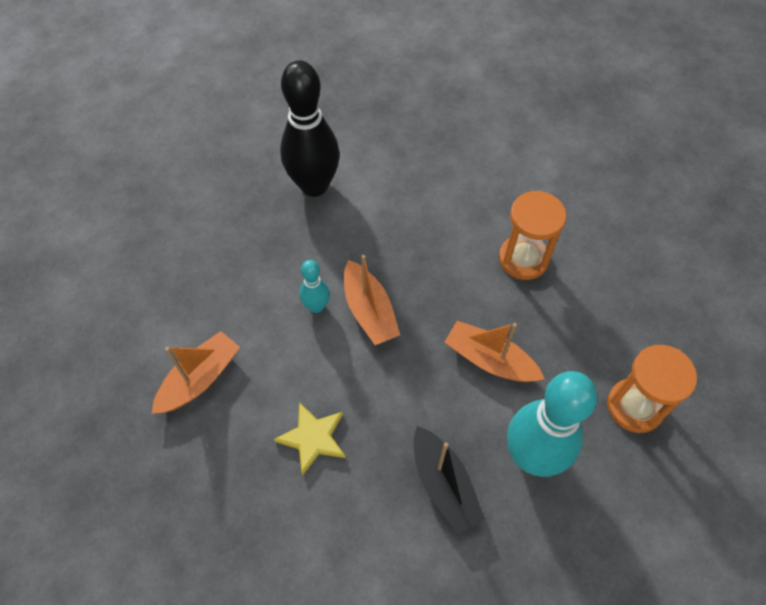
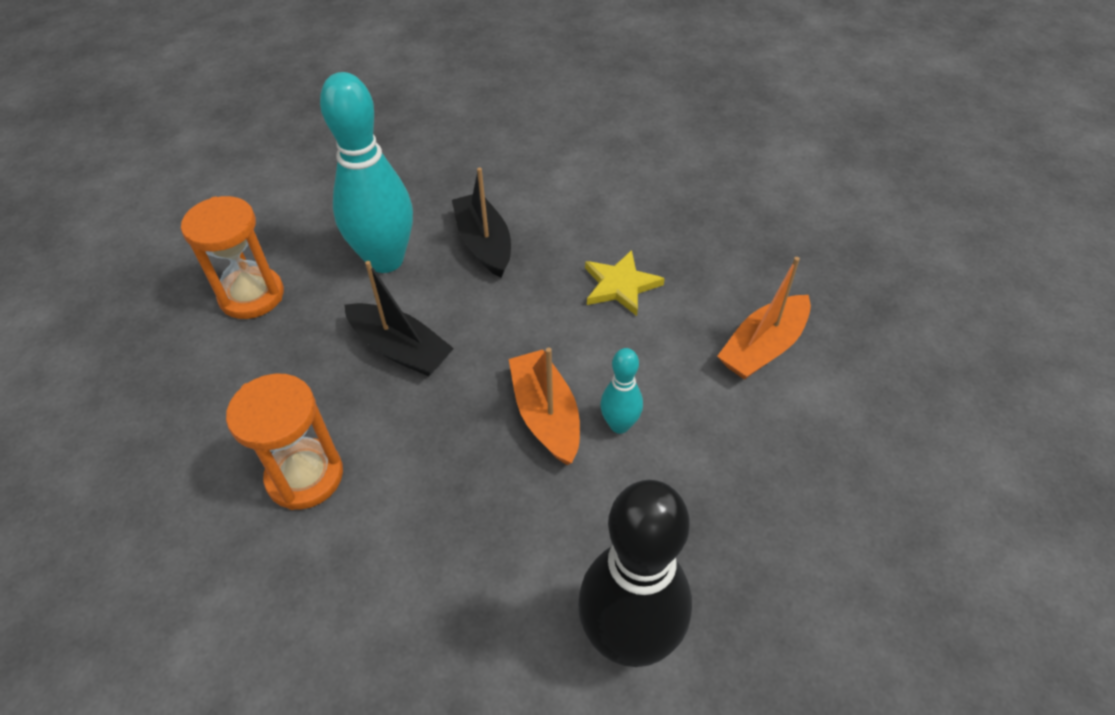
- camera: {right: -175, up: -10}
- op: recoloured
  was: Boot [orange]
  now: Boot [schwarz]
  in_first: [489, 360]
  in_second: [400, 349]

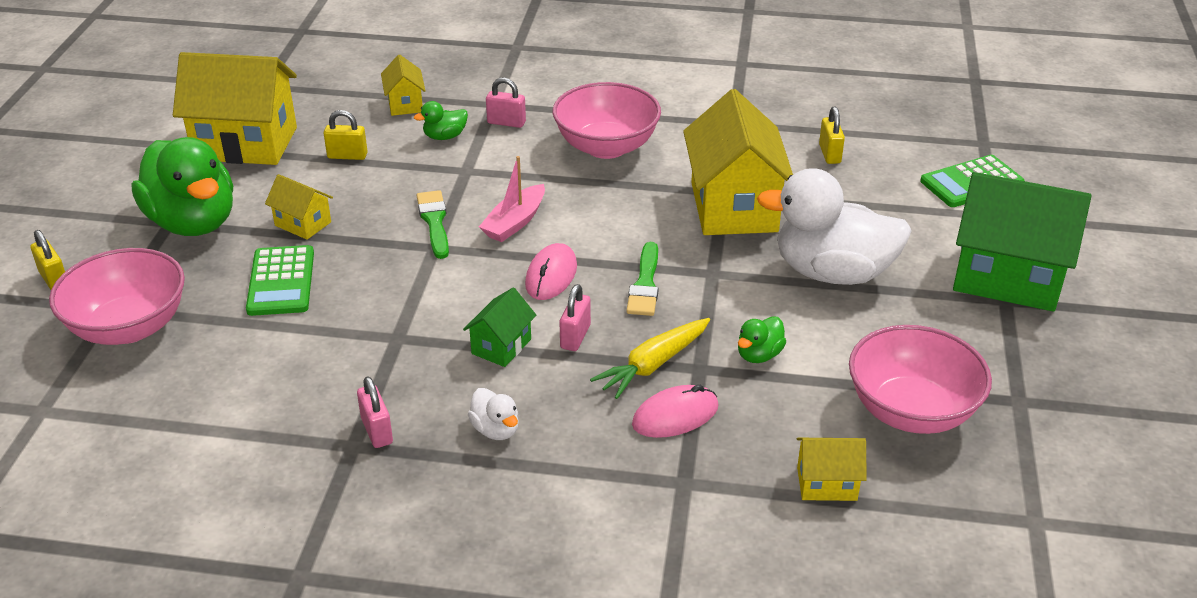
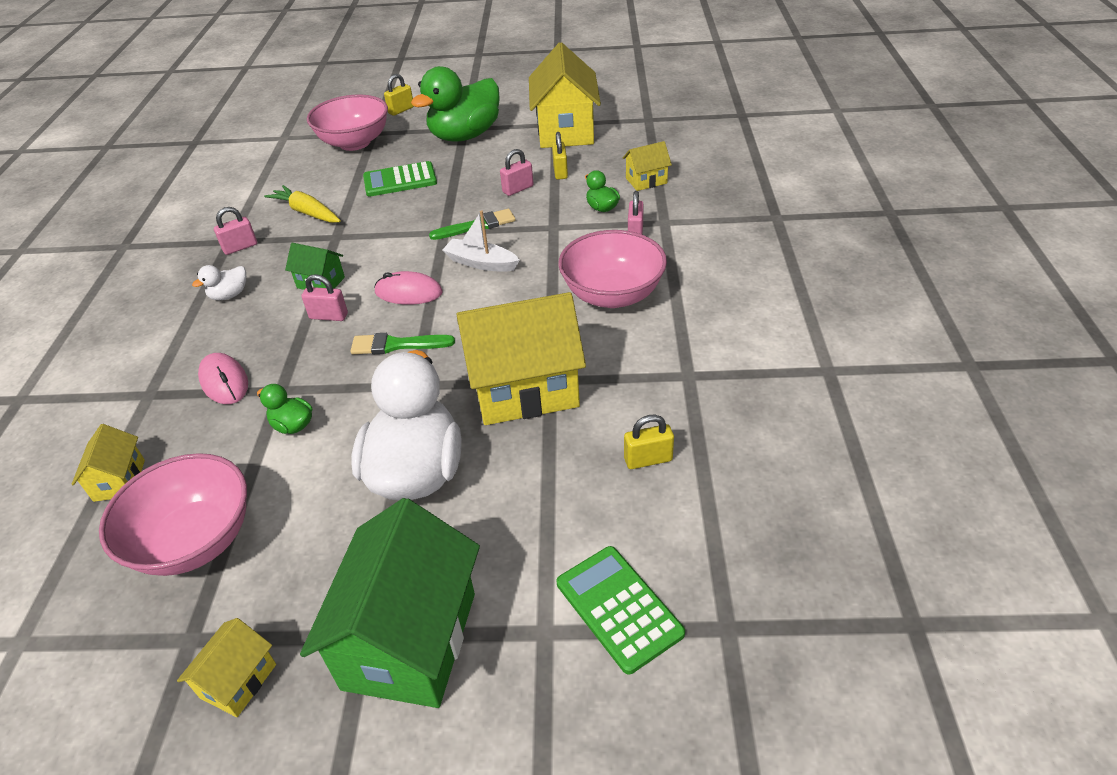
- camera: {right: 85, up: 5}
- op: moved
  was: Haus [gelb]
  in_first: [303, 224]
  in_second: [238, 681]
- op: recoloured
  was: Boot [rosa]
  now: Boot [weiß]
  in_first: [515, 222]
  in_second: [481, 263]
- op: moved
  was: Karotte [gelb]
  in_first: [653, 365]
  in_second: [307, 212]
- op: added
  now: Vorhängeschloss [rosa]
  in_second: [518, 189]

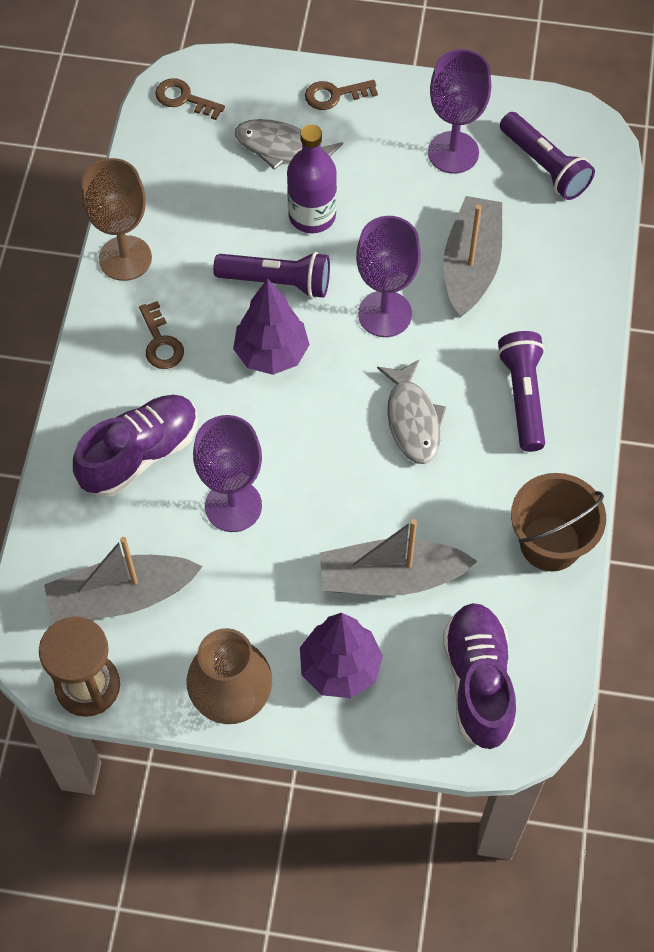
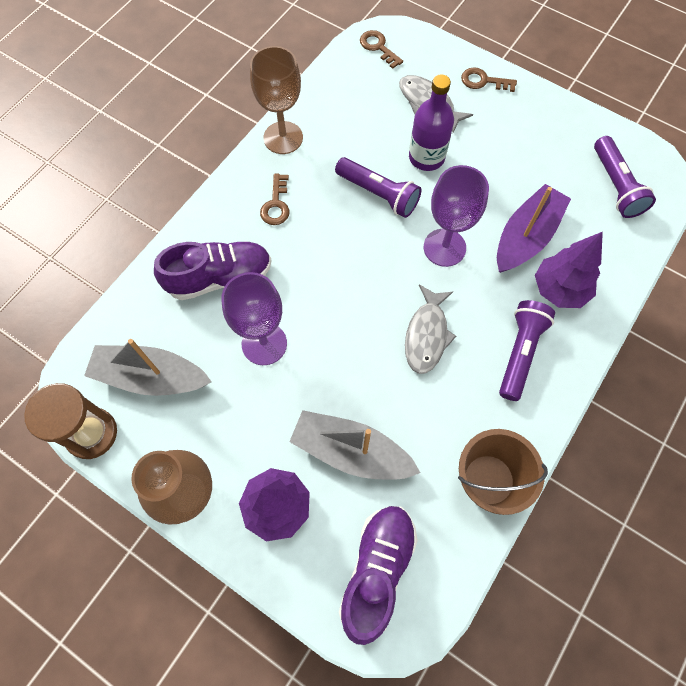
- camera: {right: 25, up: 5}
- op: moved
  was: Baum [lila]
  in_first: [271, 354]
  in_second: [559, 290]
- op: removed
  was: Kelch [lila]
  in_first: [453, 152]
- op: recoloured
  was: Boot [grau]
  now: Boot [lila]
  in_first: [471, 265]
  in_second: [526, 237]

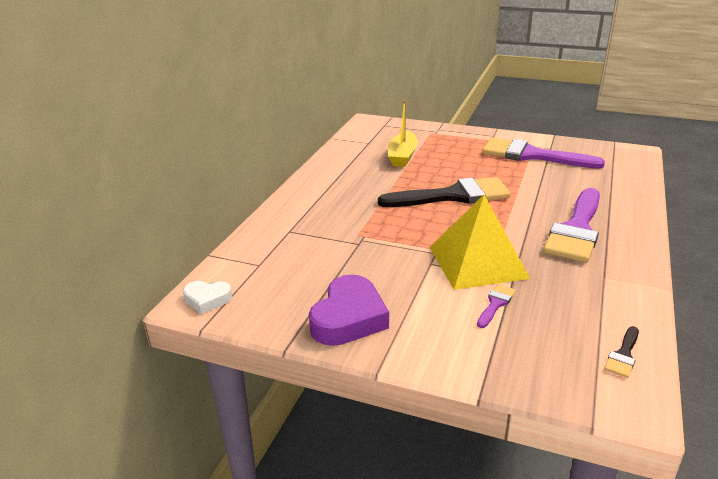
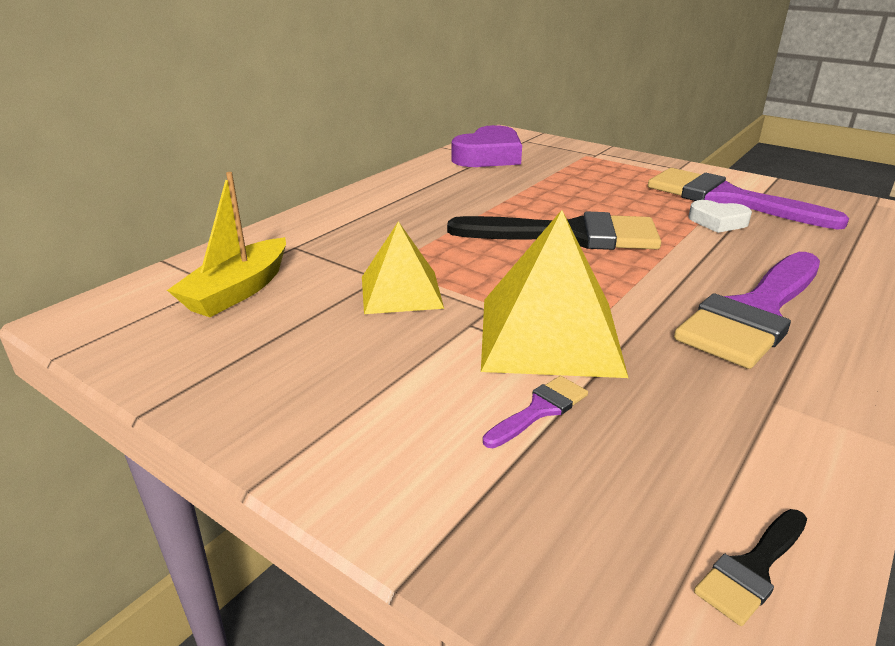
- camera: {right: 15, up: 0}
- op: moved
  was: Herz [weiß]
  in_first: [207, 299]
  in_second: [718, 222]
- op: moved
  was: Herz [lila]
  in_first: [349, 318]
  in_second: [488, 156]
- op: moved
  was: Boot [gelb]
  in_first: [402, 156]
  in_second: [238, 291]
- op: added
  now: Pyramide [gelb]
  in_second: [401, 292]

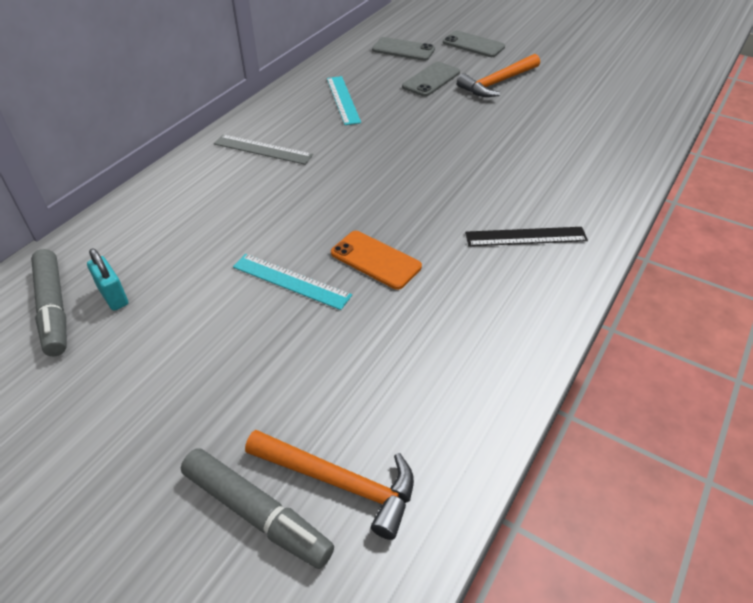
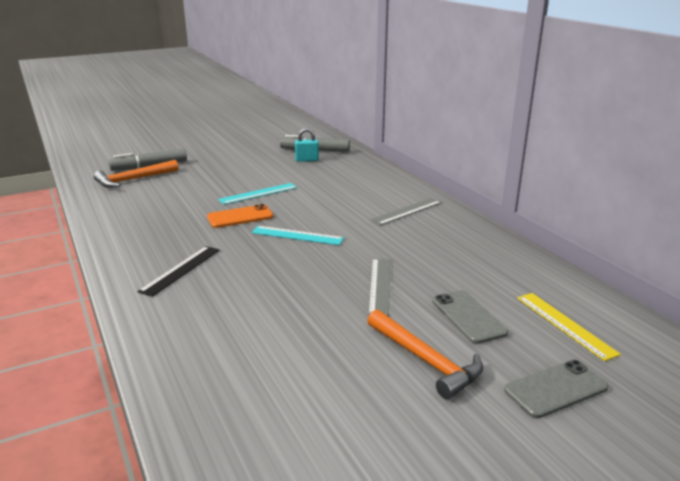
- camera: {right: 120, up: -20}
- op: moved
  was: Lineal [türkis]
  in_first: [343, 100]
  in_second: [297, 235]
- op: replaced
  was: Handy [grau]
  now: Lineal [gelb]
  in_first: [403, 50]
  in_second: [564, 325]
- op: turned
  was: Hammer [orange]
  in_first: [497, 83]
  in_second: [425, 360]
  clockwise: 150
- op: added
  now: Lineal [grau]
  in_second: [379, 285]

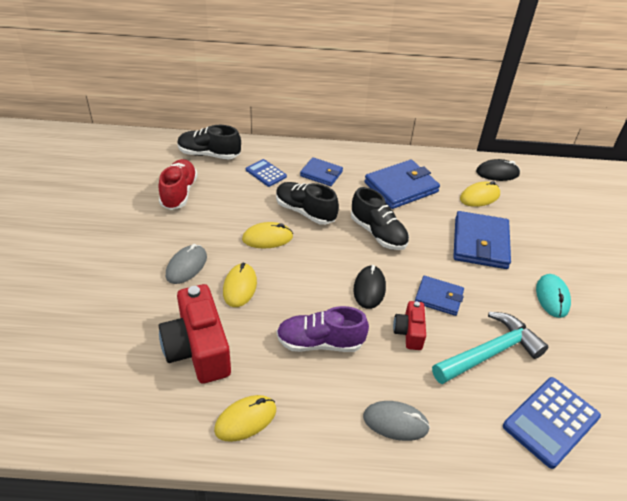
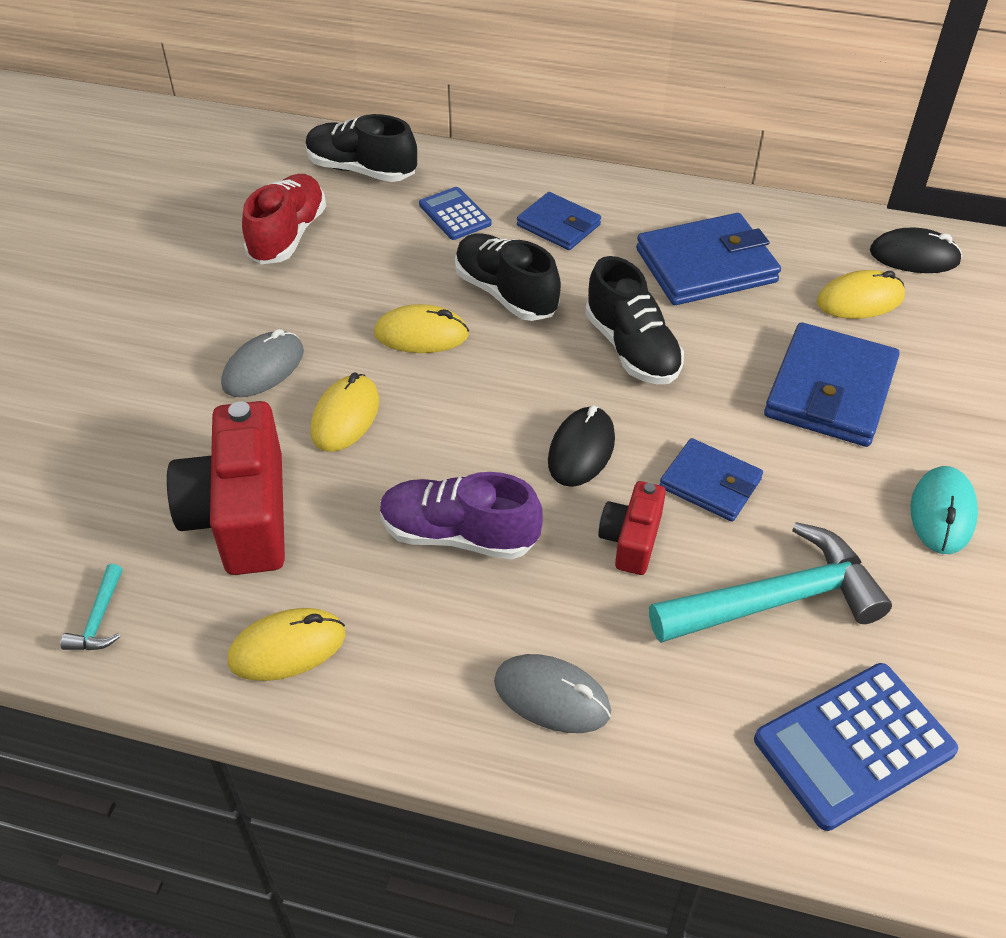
- camera: {right: 15, up: 5}
- op: added
  now: Hammer [türkis]
  in_second: [99, 619]

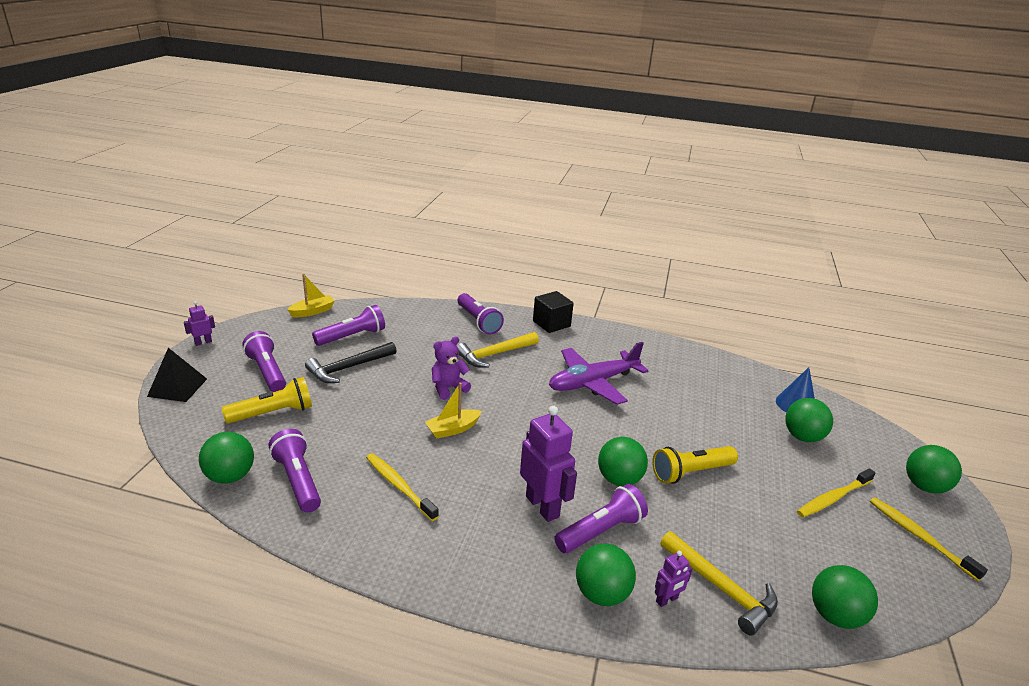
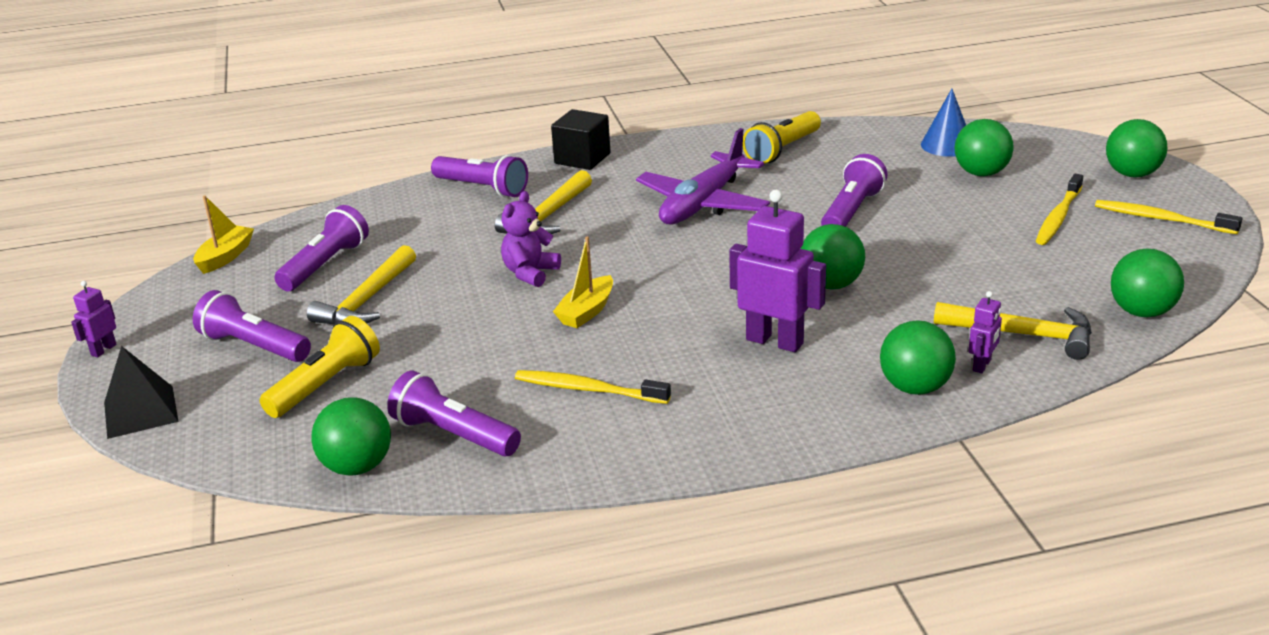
- camera: {right: -25, up: 0}
- op: recoloured
  was: Hammer [schwarz]
  now: Hammer [gelb]
  in_first: [348, 368]
  in_second: [367, 300]
- op: moved
  was: Taschenlampe [lila]
  in_first: [601, 531]
  in_second: [851, 212]
- op: moved
  was: Taschenlampe [gelb]
  in_first: [691, 472]
  in_second: [782, 150]

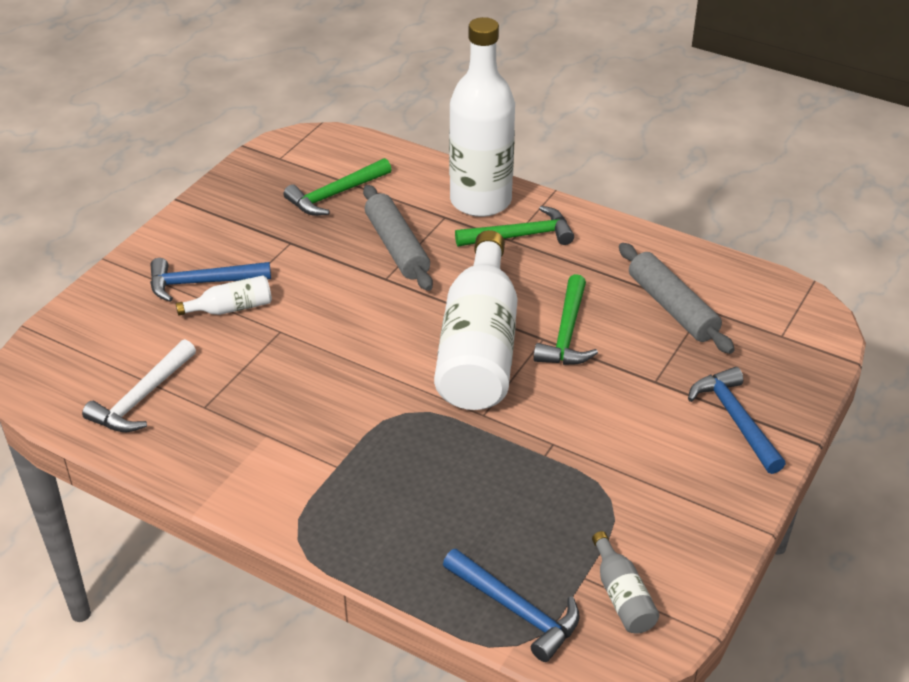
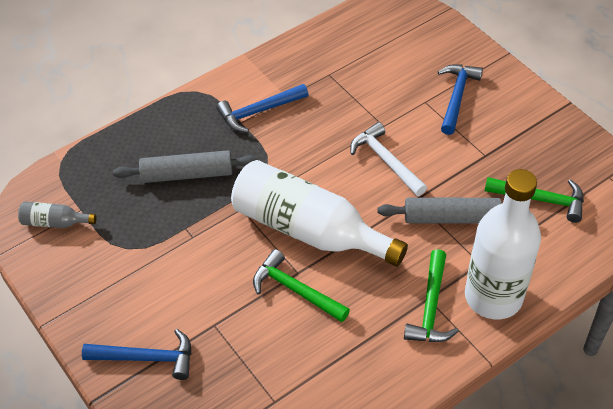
- camera: {right: 115, up: 10}
- op: moved
  was: Hammer [weiß]
  in_first: [142, 397]
  in_second: [386, 161]
- op: removed
  was: Flasche [weiß]
  in_first: [231, 308]
- op: turned
  was: Hammer [grün]
  in_first: [336, 194]
  in_second: [540, 199]
  clockwise: 120
- op: moved
  was: Hammer [blau]
  in_first: [516, 609]
  in_second: [259, 111]
- op: moved
  was: Nudelholz [grau]
  in_first: [672, 308]
  in_second: [187, 174]

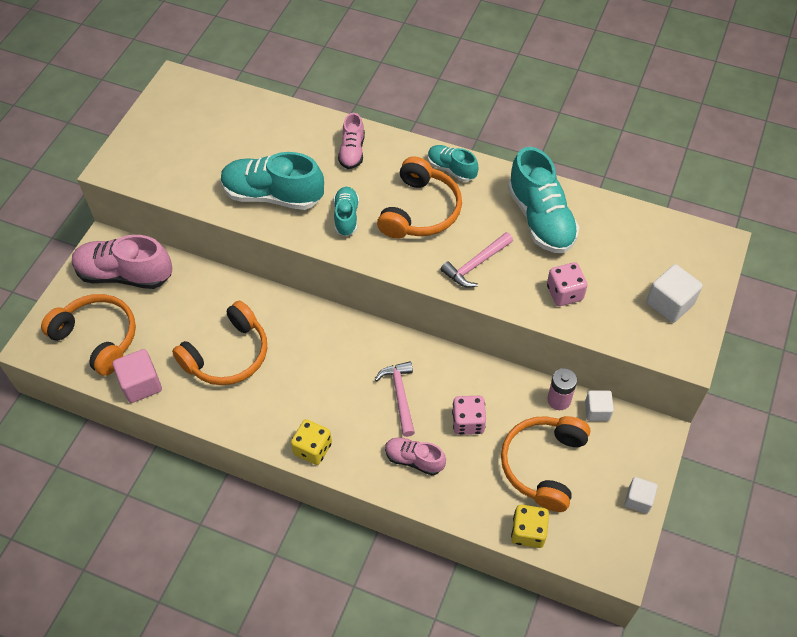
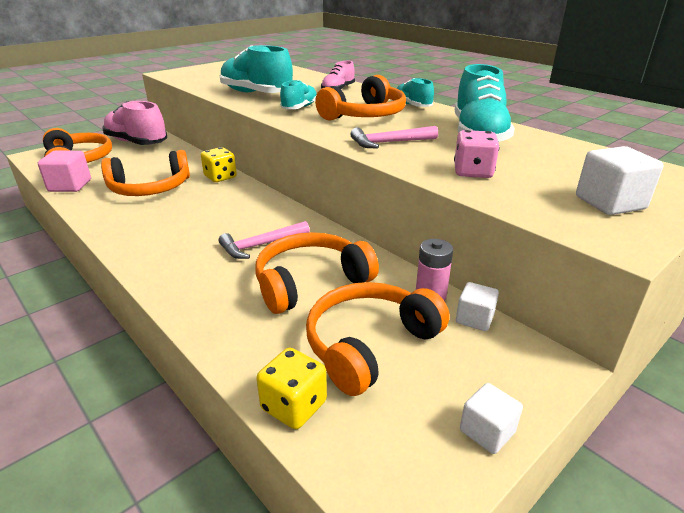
- camera: {right: 25, up: -25}
- op: moved
  was: Spielwürfel [gelb]
  in_first: [312, 449]
  in_second: [220, 177]
- op: turned
  was: Hammer [rosa]
  in_first: [400, 395]
  in_second: [261, 245]
  clockwise: -135
- op: removed
  was: Schuh [rosa]
  in_first: [414, 459]
- op: replaced
  was: Spielwürfel [rosa]
  now: Kopfhörer [orange]
  in_first: [468, 422]
  in_second: [310, 282]

